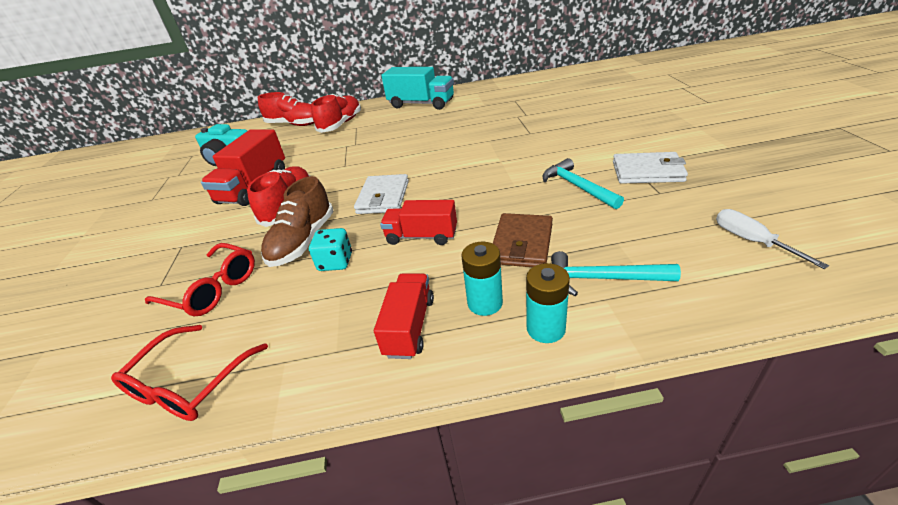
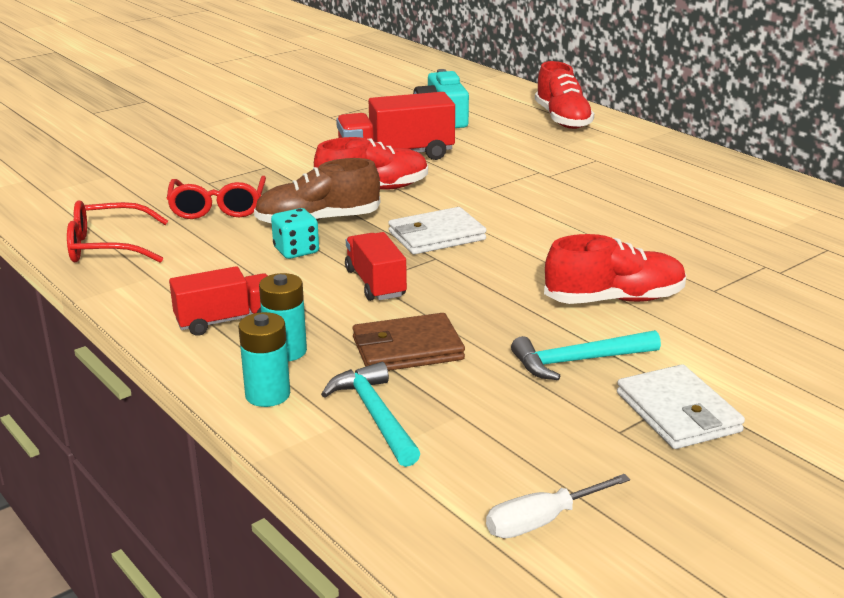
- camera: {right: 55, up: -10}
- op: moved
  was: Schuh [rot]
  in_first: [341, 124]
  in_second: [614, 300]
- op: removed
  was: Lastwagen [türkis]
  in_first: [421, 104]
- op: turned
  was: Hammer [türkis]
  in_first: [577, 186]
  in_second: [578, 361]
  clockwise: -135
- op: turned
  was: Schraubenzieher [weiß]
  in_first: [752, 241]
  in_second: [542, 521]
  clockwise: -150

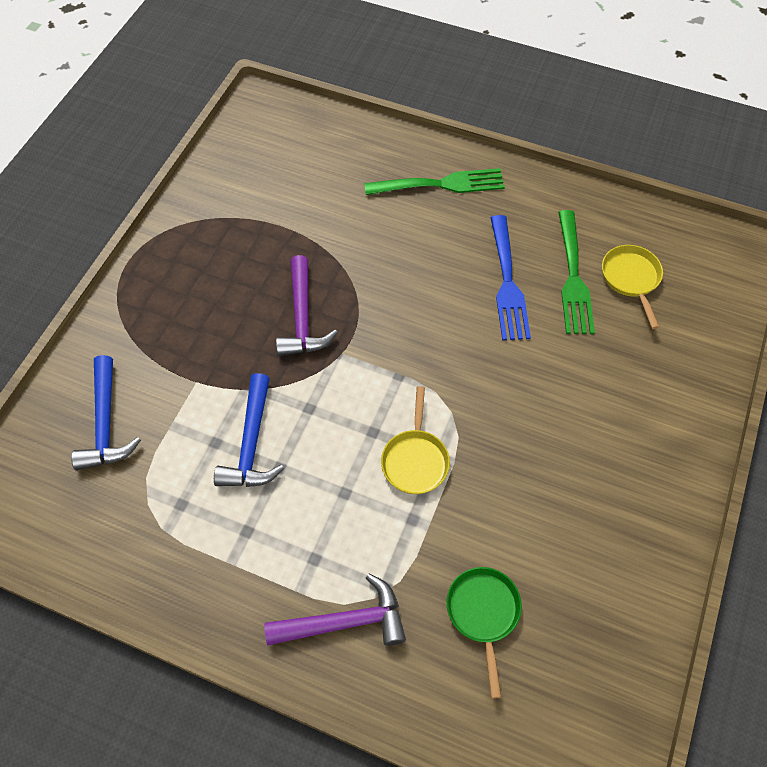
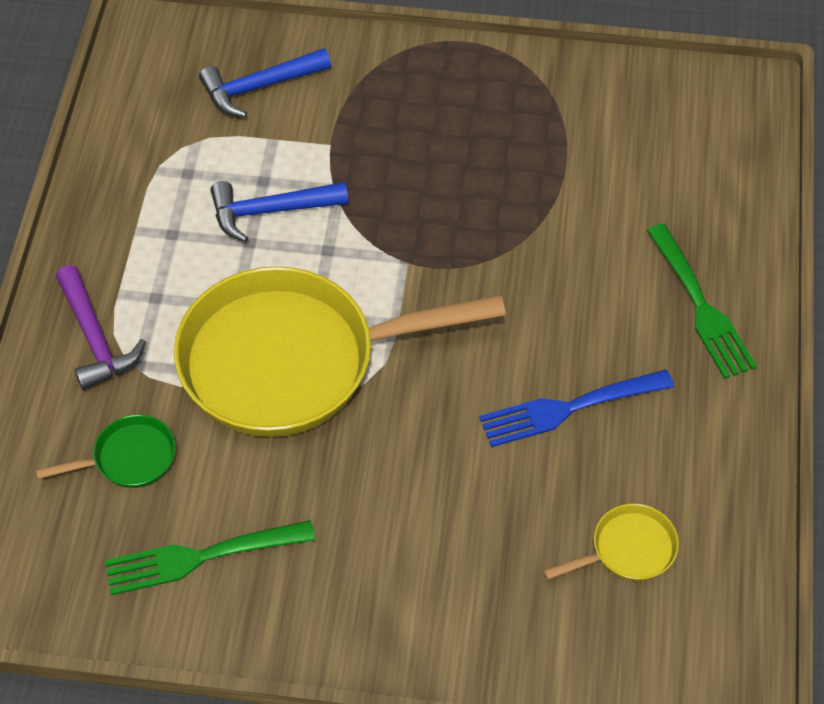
- camera: {right: 75, up: -5}
- op: removed
  was: Hammer [lila]
  in_first: [302, 318]
- op: resized
  was: Pfanne [gelb]
  in_first: [415, 460]
  in_second: [291, 361]
  ratio: 2.46
- op: moved
  was: Gabel [grün]
  in_first: [573, 277]
  in_second: [200, 557]

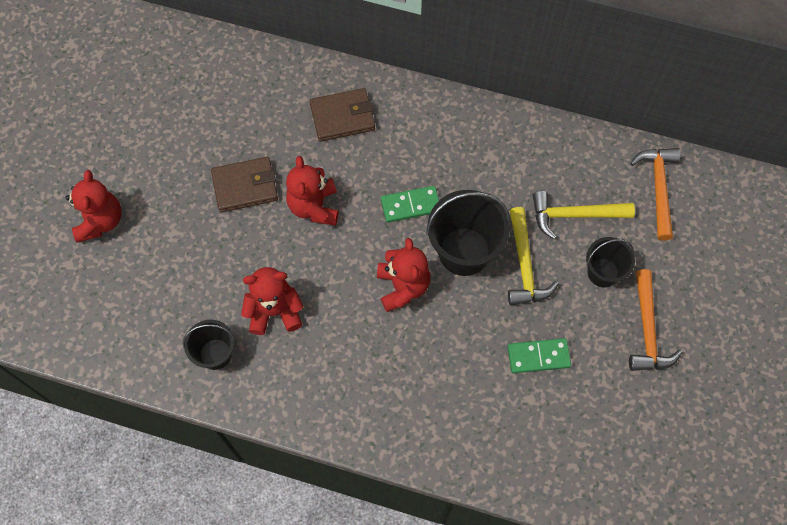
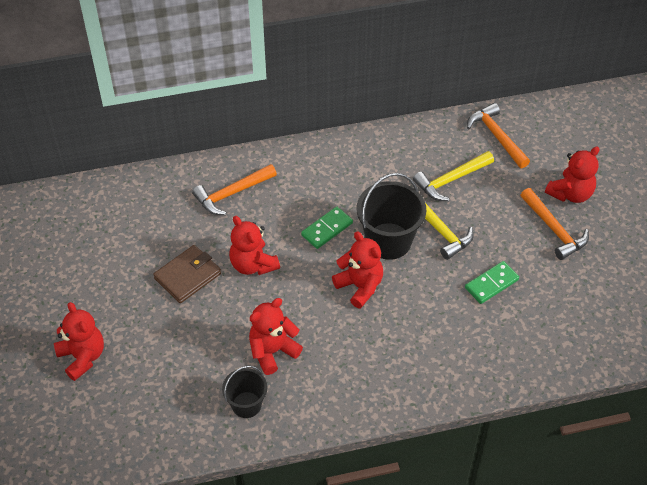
- camera: {right: -30, up: -15}
- op: replaced
  was: Geldbörse [braun]
  now: Hammer [orange]
  in_first: [342, 117]
  in_second: [232, 193]
- op: removed
  was: Eimer [schwarz]
  in_first: [603, 272]
- op: added
  now: Teddybär [rot]
  in_second: [570, 193]

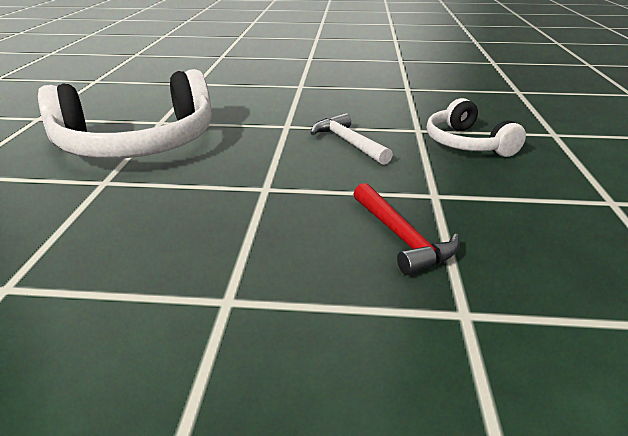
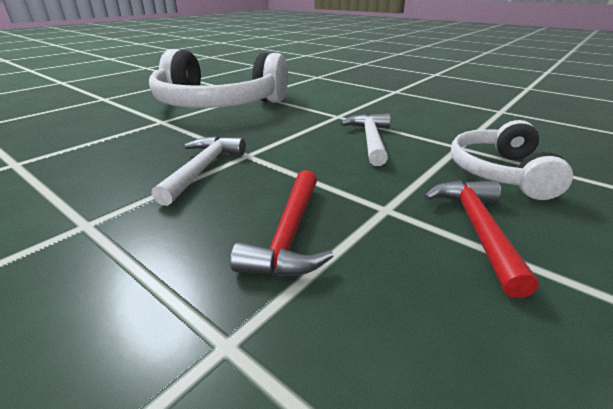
- camera: {right: 35, up: 0}
- op: added
  now: Hammer [weiß]
  in_second: [203, 169]
- op: added
  now: Hammer [rot]
  in_second: [476, 228]

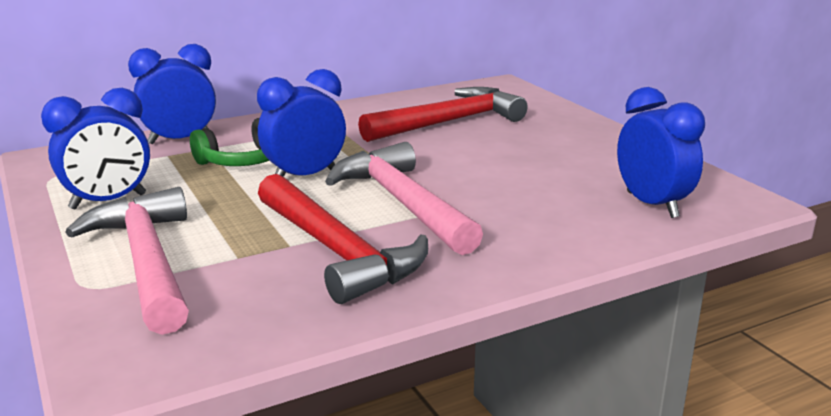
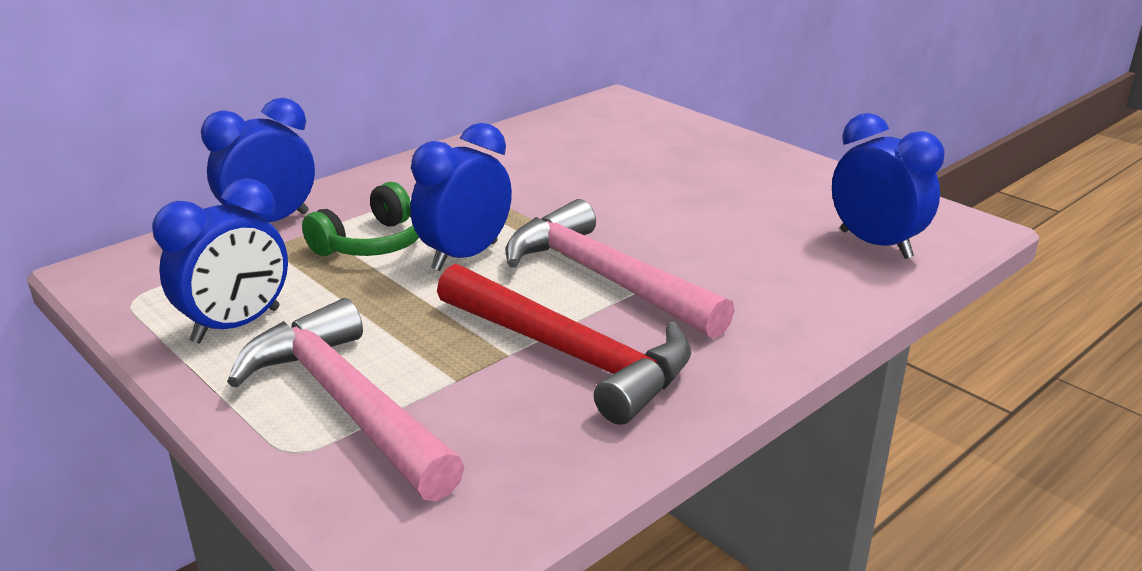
- camera: {right: -15, up: 5}
- op: removed
  was: Hammer [rot]
  in_first: [450, 122]

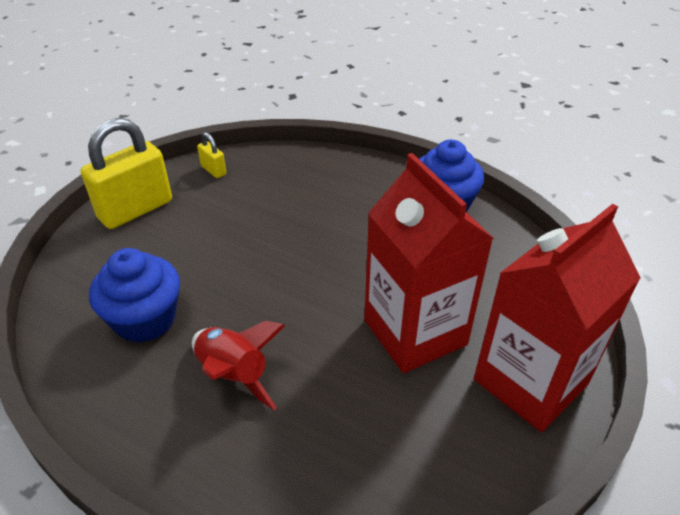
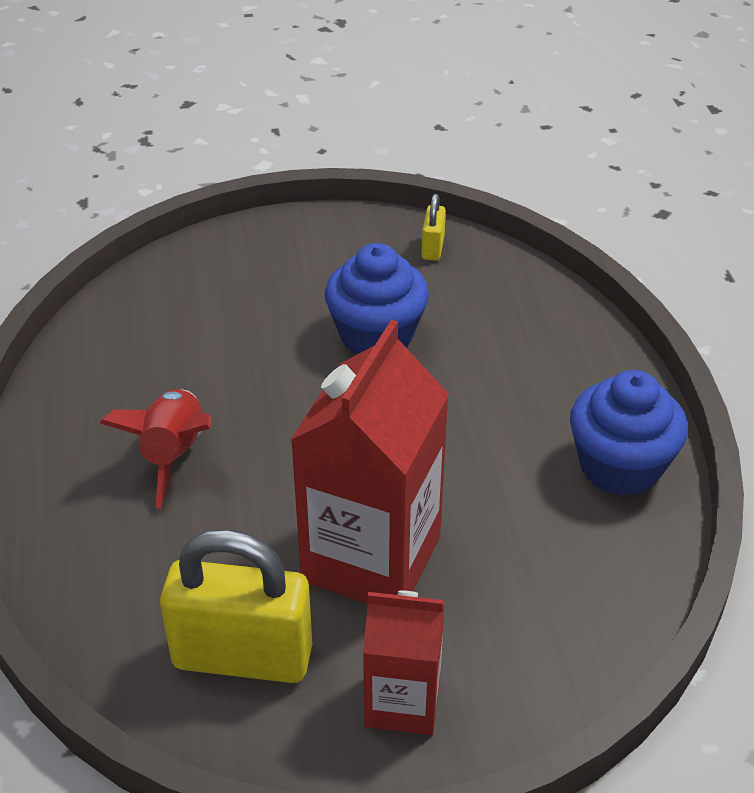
- camera: {right: 50, up: 0}
- op: moved
  was: Vorhängeschloss [gelb]
  in_first: [135, 210]
  in_second: [243, 656]
- op: moved
  was: Muffin [blau]
  in_first: [145, 319]
  in_second: [376, 336]
- op: resized
  was: Getränkekarton [rot]
  in_first: [530, 382]
  in_second: [402, 702]
  ratio: 0.57

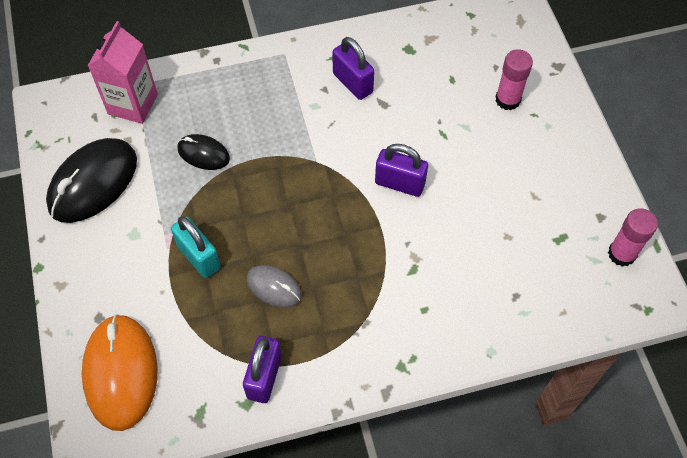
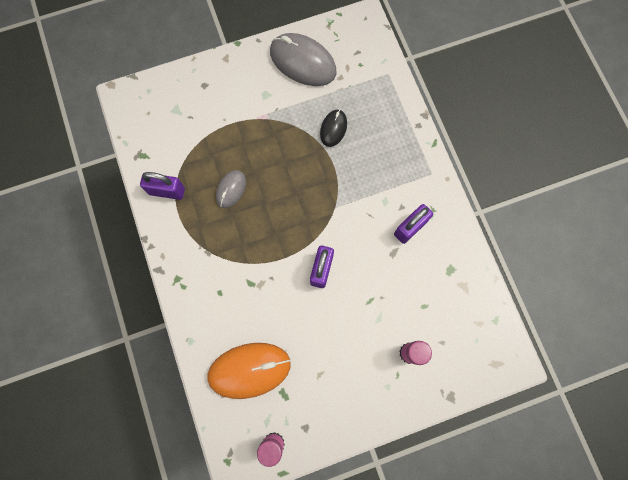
- camera: {right: 85, up: 15}
- op: recoloured
  was: Computermaus [schwarz]
  now: Computermaus [grau]
  in_first: [93, 183]
  in_second: [302, 62]
- op: moved
  was: Computermaus [orange]
  in_first: [120, 373]
  in_second: [249, 370]
- op: removed
  was: Getränkekarton [rosa]
  in_first: [133, 104]
- op: removed
  was: Vorhängeschloss [türkis]
  in_first: [199, 257]

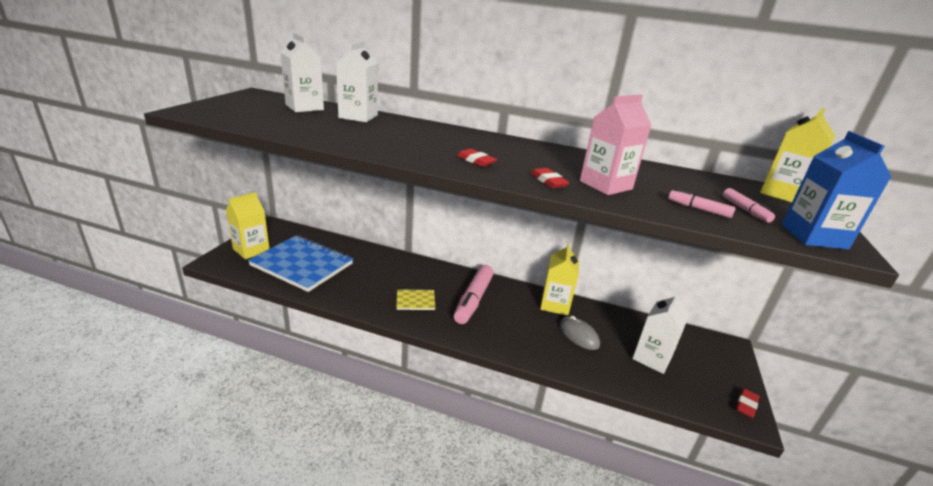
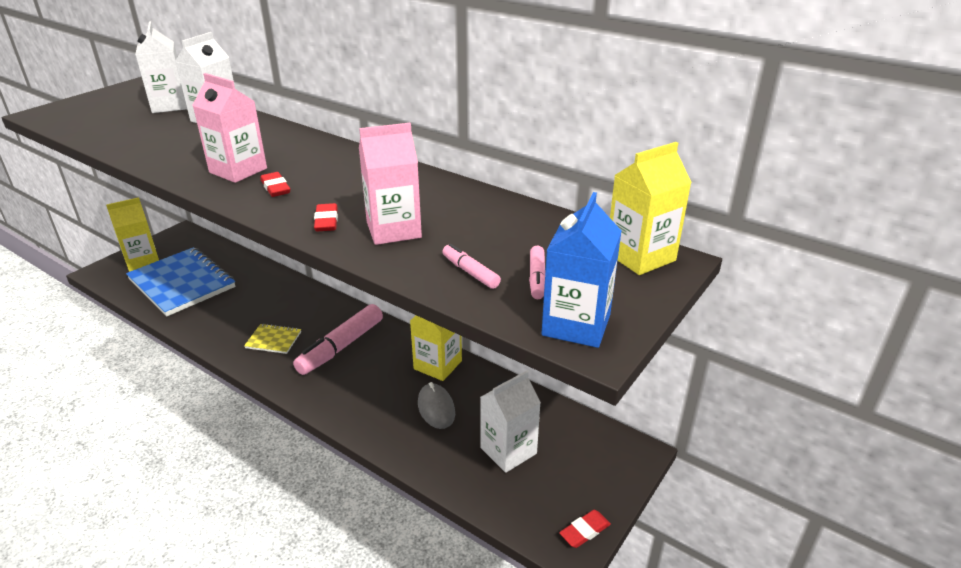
- camera: {right: 20, up: 5}
- op: added
  now: Getränkekarton [rosa]
  in_second: [238, 170]

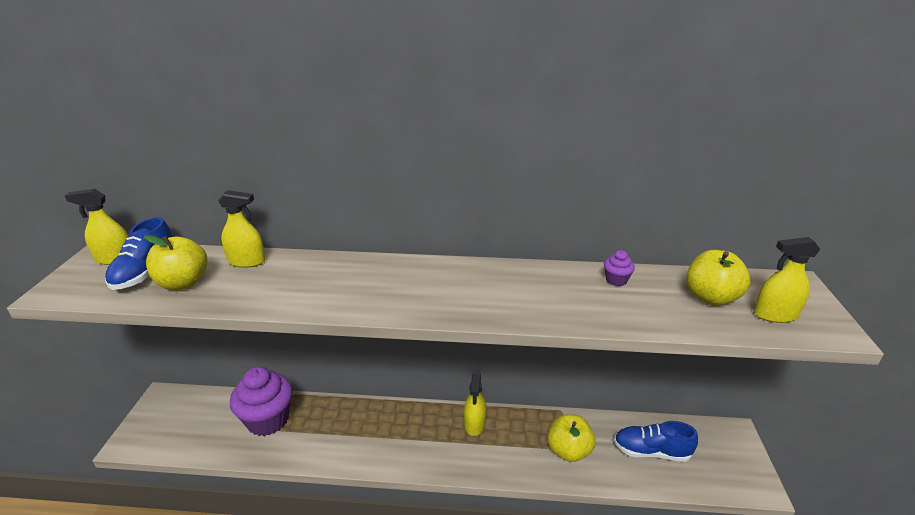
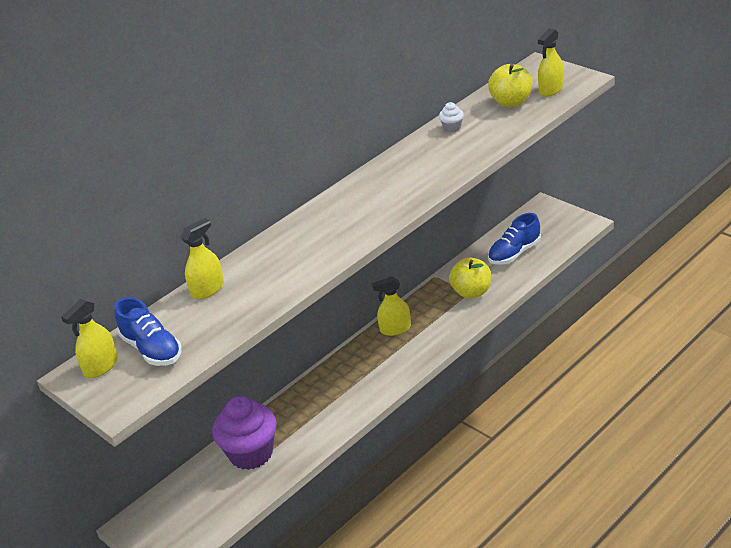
- camera: {right: -45, up: 5}
- op: removed
  was: Apfel [gelb]
  in_first: [183, 283]
- op: turned
  was: Sprühflasche [gelb]
  in_first: [474, 424]
  in_second: [395, 329]
  clockwise: 120
- op: recoloured
  was: Muffin [lila]
  now: Muffin [weiß]
  in_first: [616, 280]
  in_second: [452, 127]

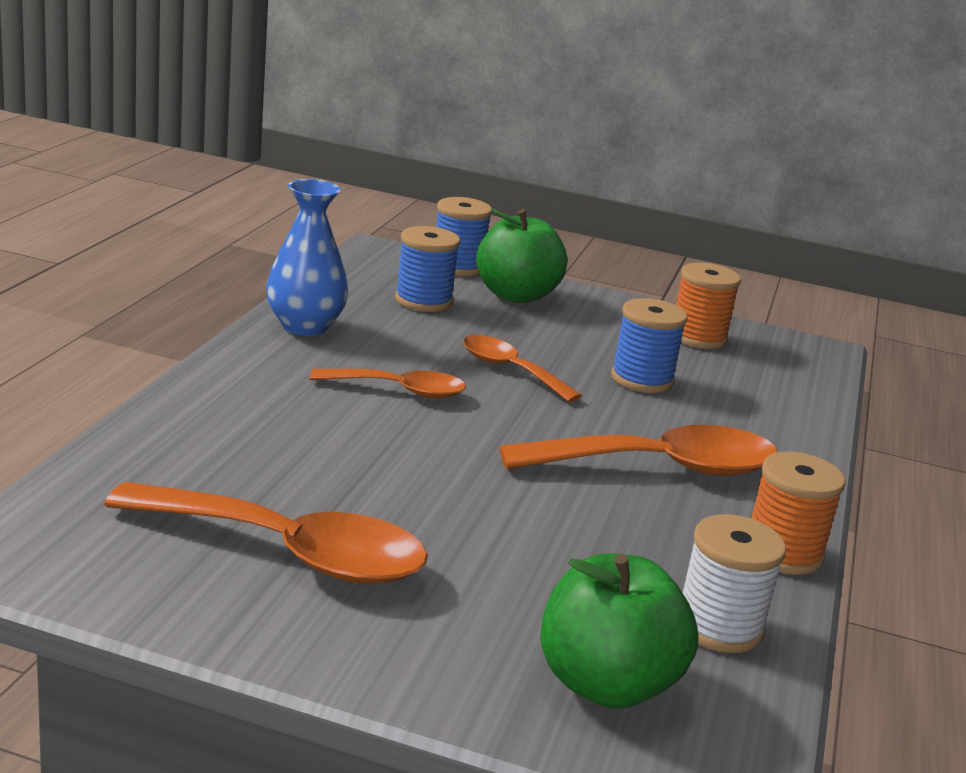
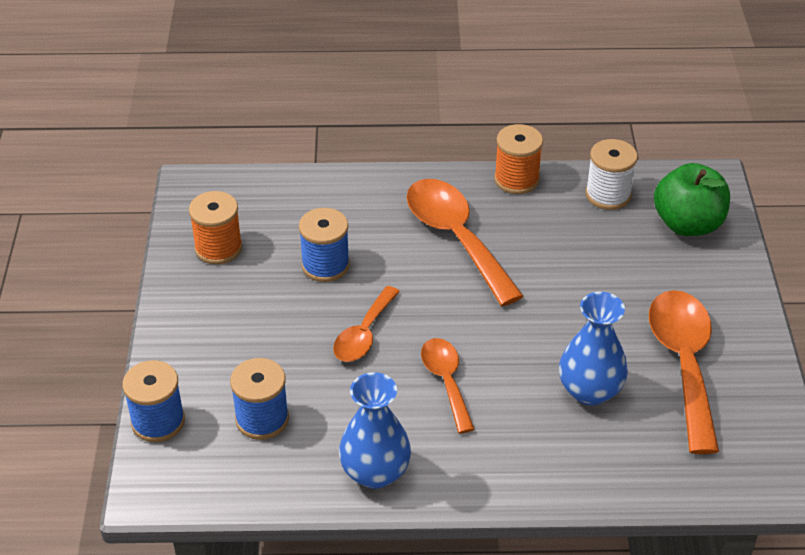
- camera: {right: -105, up: 20}
- op: removed
  was: Apfel [grün]
  in_first: [516, 295]
- op: added
  now: Vase [blau]
  in_second: [589, 391]

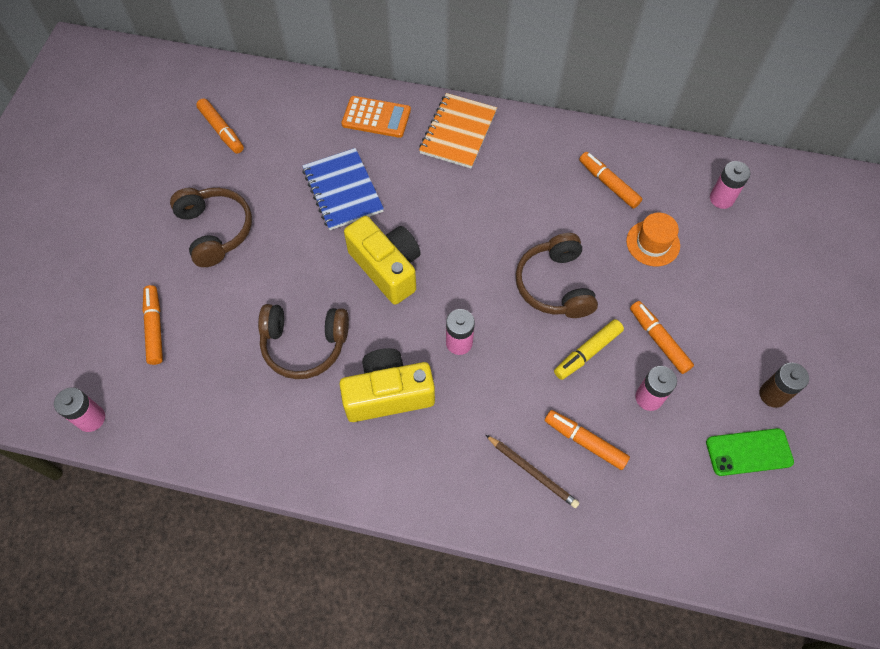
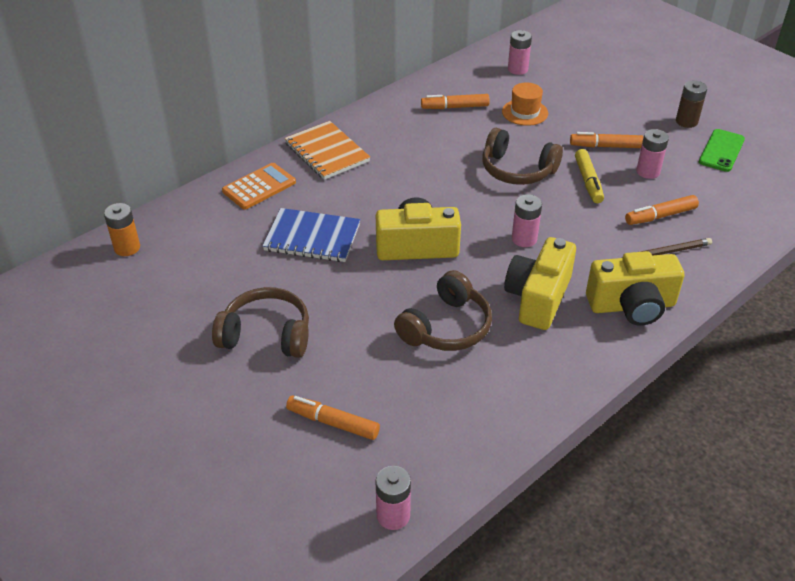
- camera: {right: -55, up: -20}
- op: removed
  was: Filzstift [orange]
  in_first: [221, 130]
- op: added
  now: Batterie [orange]
  in_second: [127, 248]
- op: added
  now: Kamera [gelb]
  in_second: [632, 306]

